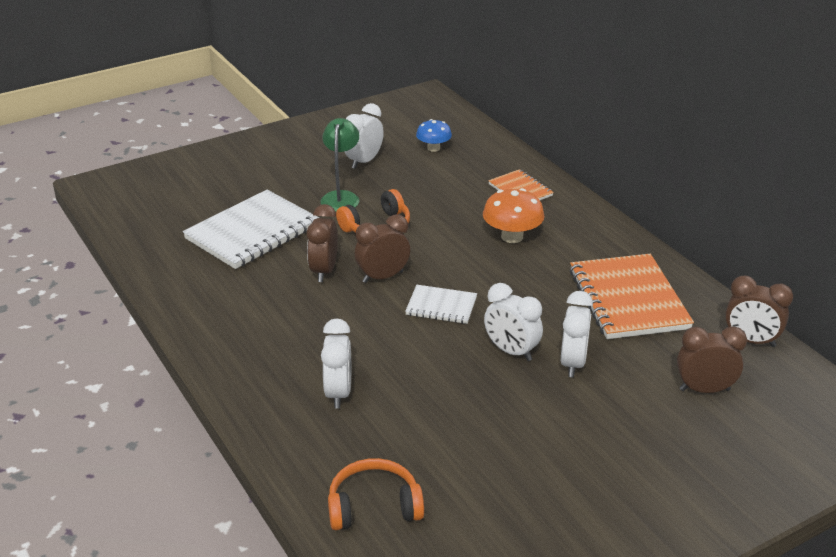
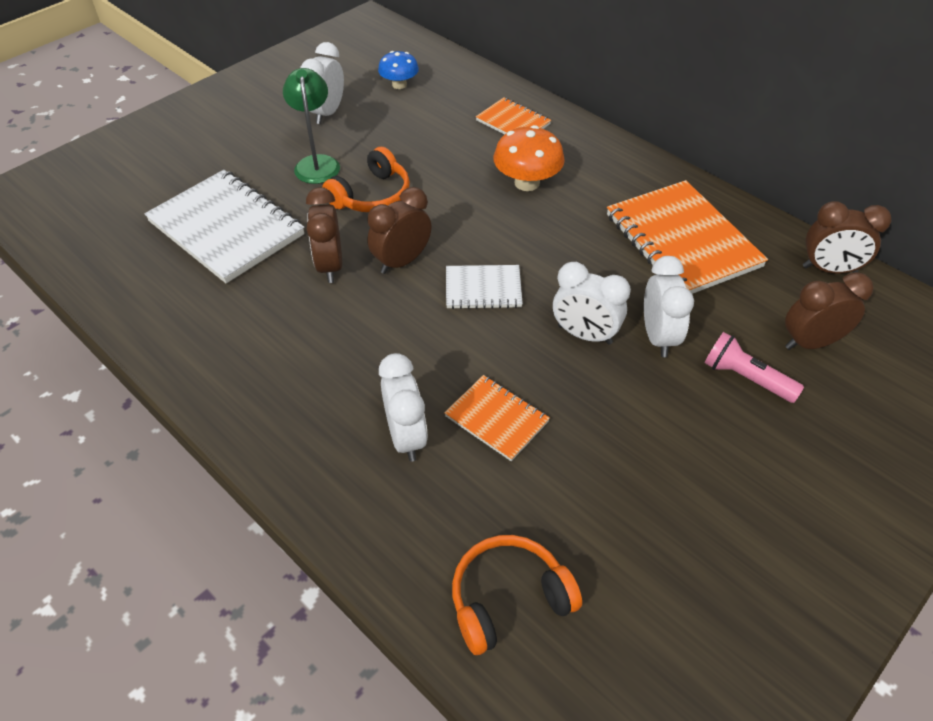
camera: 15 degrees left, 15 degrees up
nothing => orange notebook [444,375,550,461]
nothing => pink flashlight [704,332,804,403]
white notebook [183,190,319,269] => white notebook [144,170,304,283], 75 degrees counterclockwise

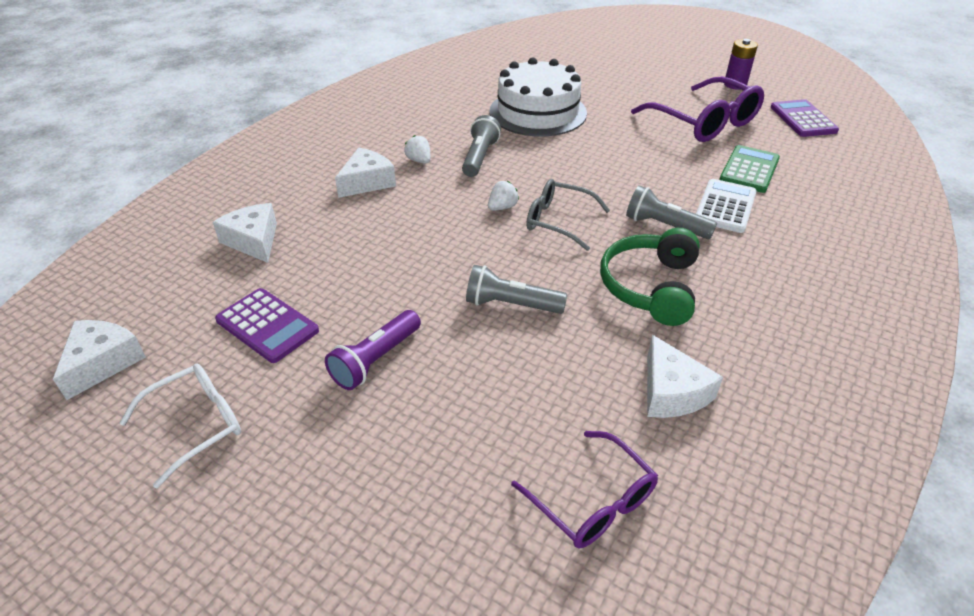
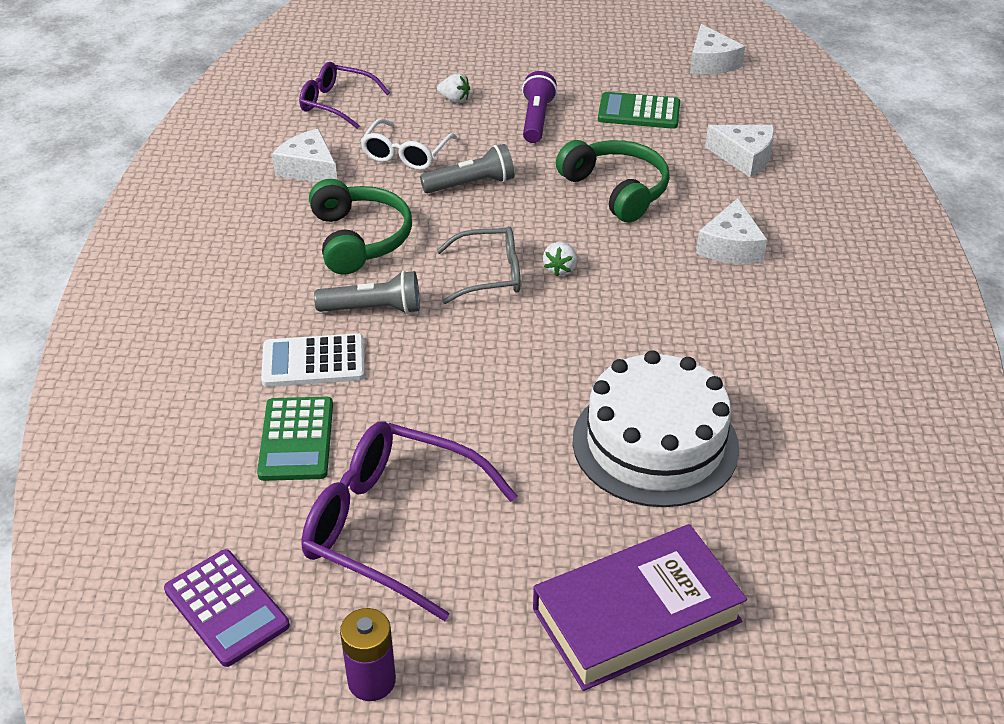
camera: 150 degrees right, 0 degrees up
grey flashlight [462,115,501,177] => nothing
nothing => purple book [533,524,747,691]
nothing => green headphones [556,140,670,222]
white glasses [120,364,241,489] => white glasses [360,119,457,170], move
white strawberry [404,135,430,164] => white strawberry [437,73,470,103], move
purple calculator [215,288,319,363] => green calculator [598,92,680,129]
white calculator [696,179,757,233] => white calculator [261,333,365,387], 90 degrees clockwise

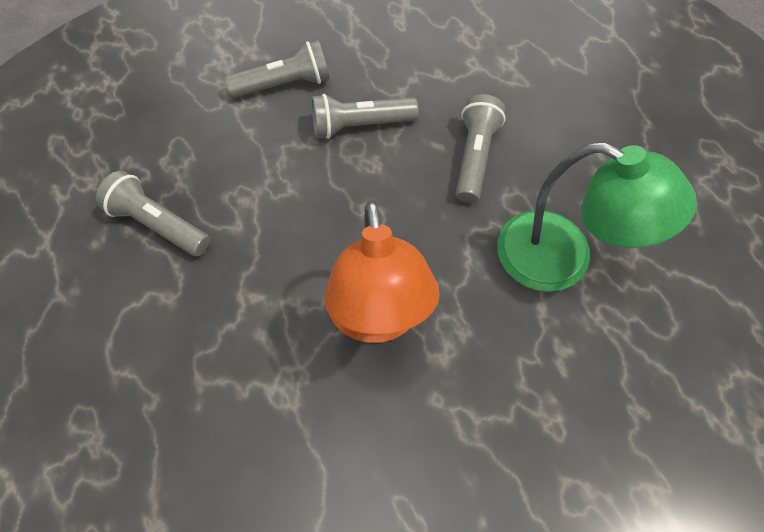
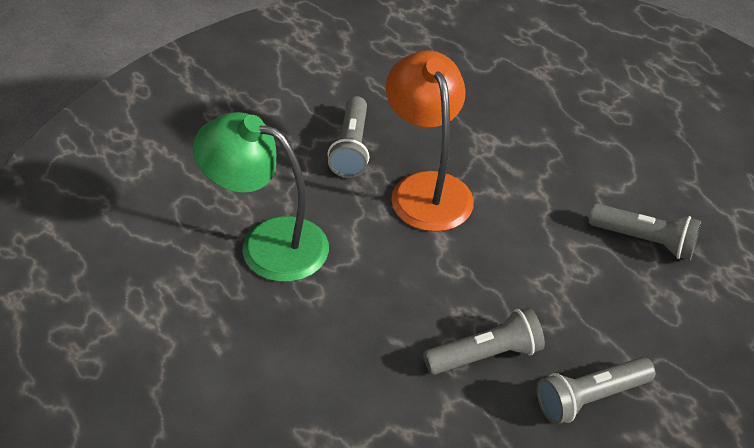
camera: 170 degrees right, 15 degrees down
grey flashlight [456,94,506,203] => grey flashlight [328,96,370,178], move

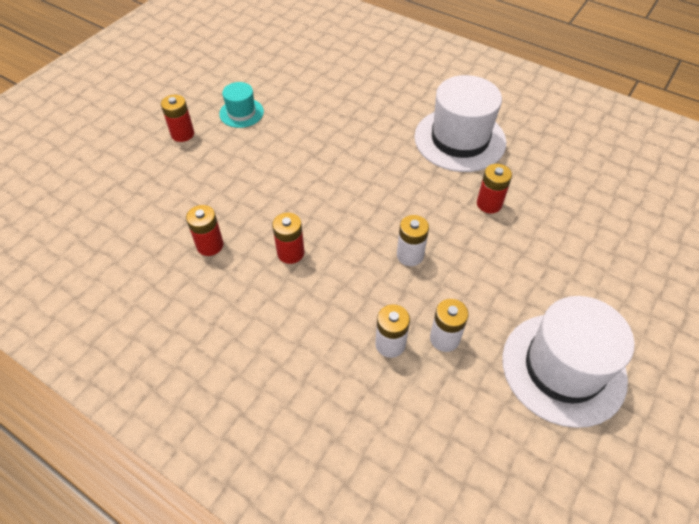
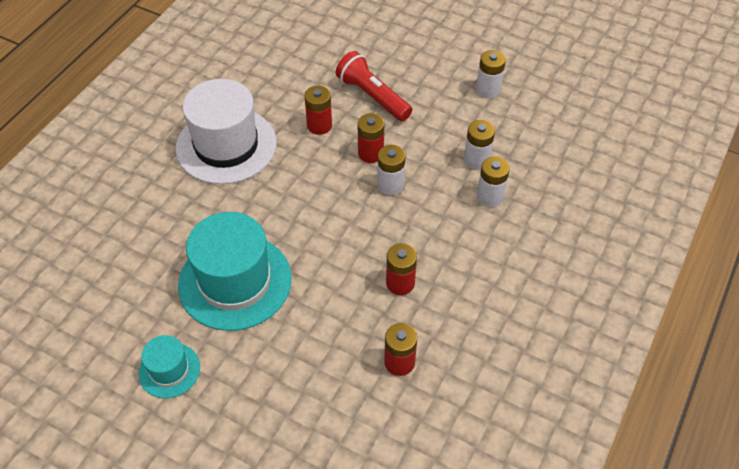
camera: 95 degrees left, 0 degrees up
nothing => turquoise hat [178,212,292,331]
nothing => red flashlight [336,51,412,121]
red battery [161,95,194,142] => red battery [358,113,384,163], move
white hat [502,296,635,428] => white battery [476,50,506,98]

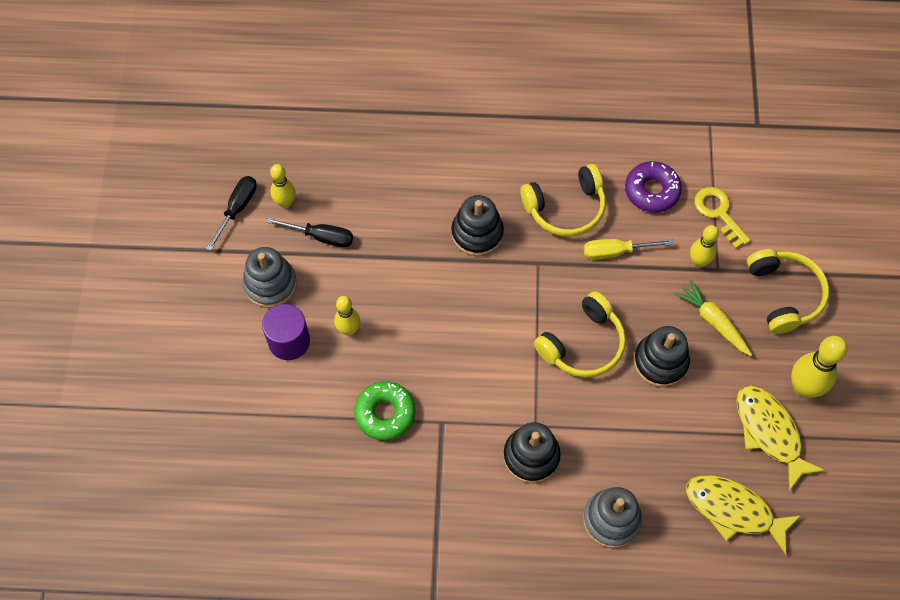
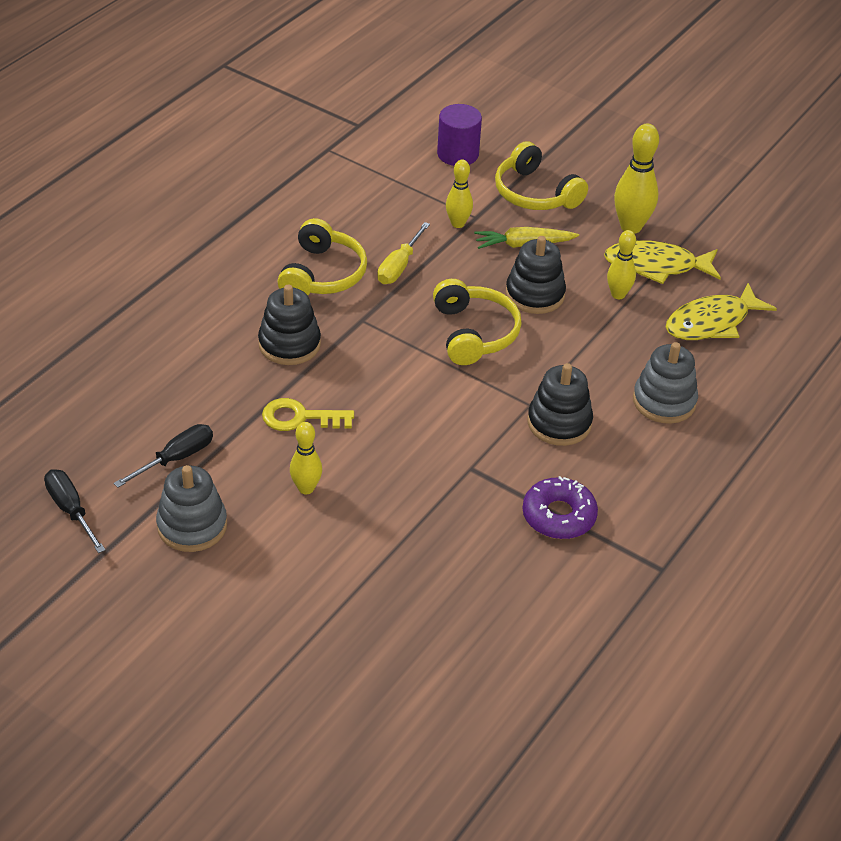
camera: 60 degrees left, 20 degrees down
green donut [354,381,415,441] => nothing
purple cylinder [262,304,310,360] => purple cylinder [437,104,482,166], move
yellow bowling pin [270,164,296,208] => yellow bowling pin [607,230,636,299], move
purple donut [625,161,682,213] => purple donut [522,476,598,539], move
yellow key [695,187,750,249] => yellow key [262,398,354,431], move
yellow headphones [747,249,829,334] => yellow headphones [495,141,588,210], 150 degrees counterclockwise

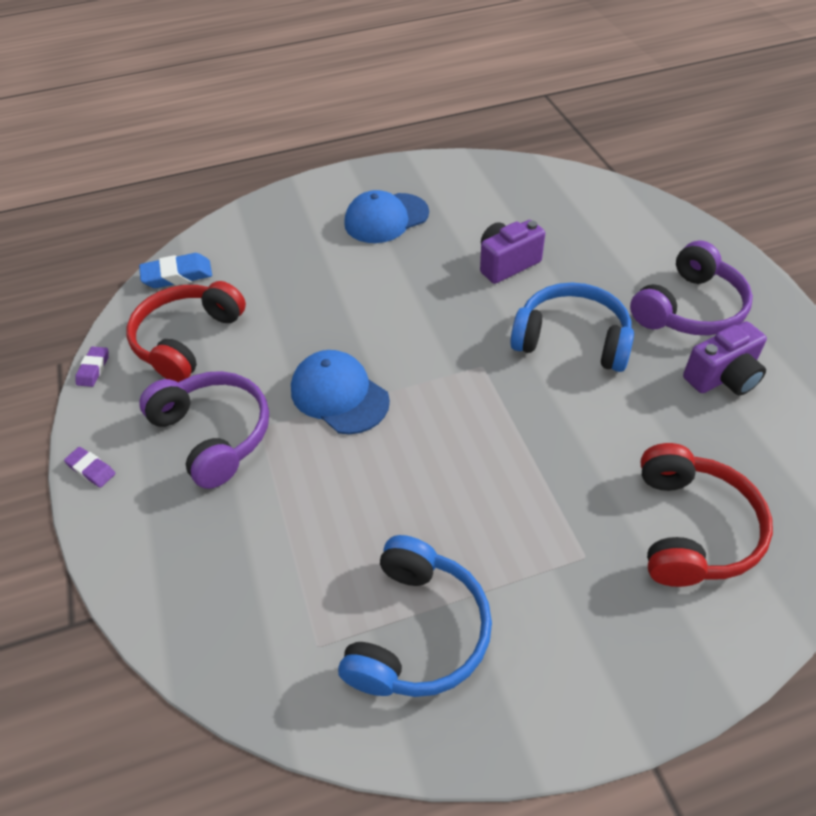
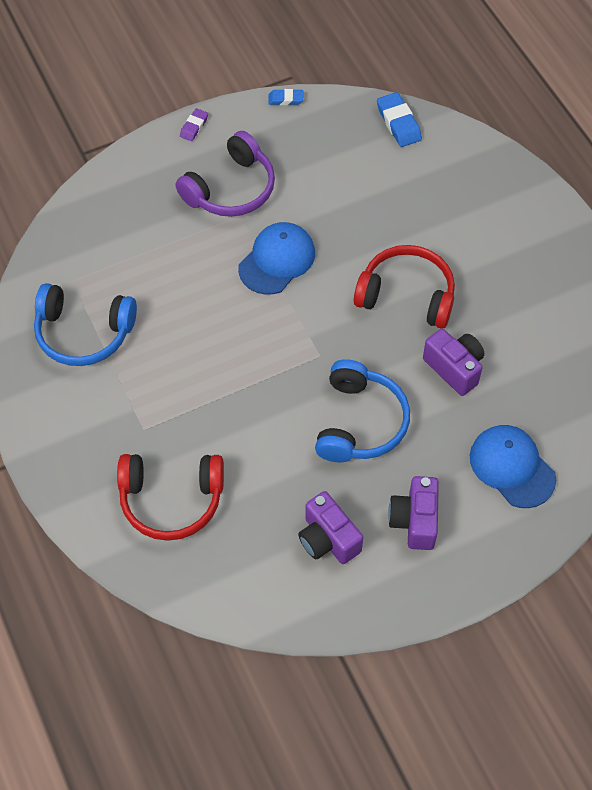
camera: 80 degrees right, 10 degrees up
red headphones [126,281,246,382] => red headphones [354,245,455,329], move
blue cap [344,190,429,243] => blue cap [470,425,556,508], move
purple headphones [630,240,753,335] => purple camera [388,476,439,550]
purple eraser [75,347,109,387] => blue eraser [268,89,303,105]

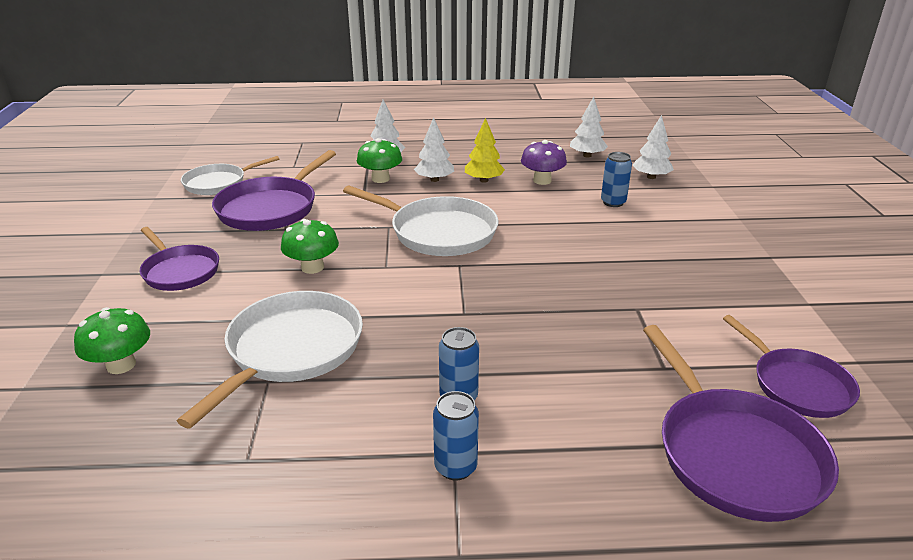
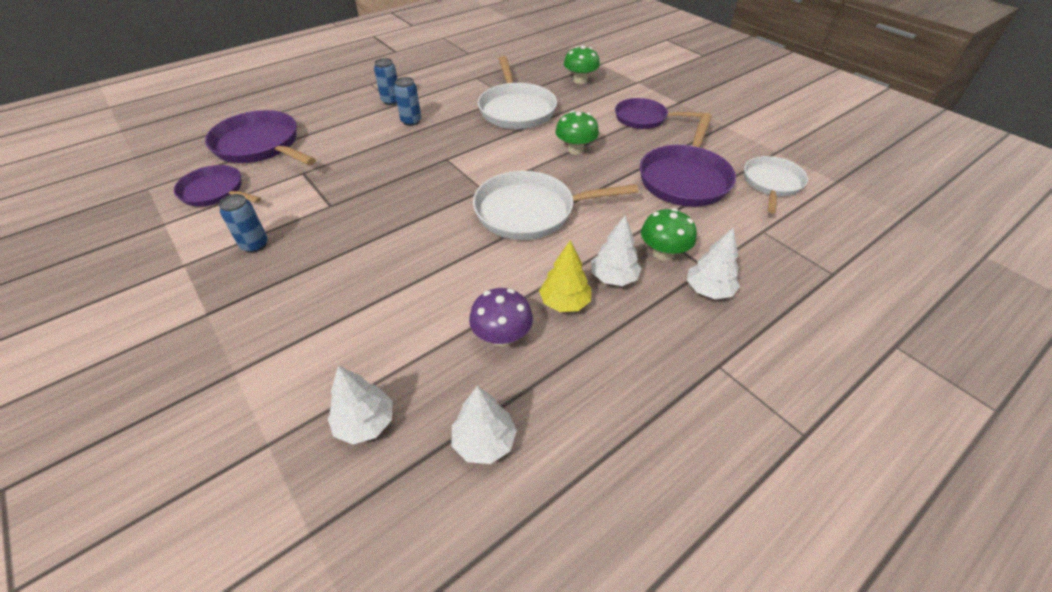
camera: 145 degrees right, 15 degrees up
blue can [601,152,632,207] => blue can [219,194,268,253], move
purple pan [212,150,336,231] => purple pan [640,113,736,207], 150 degrees counterclockwise

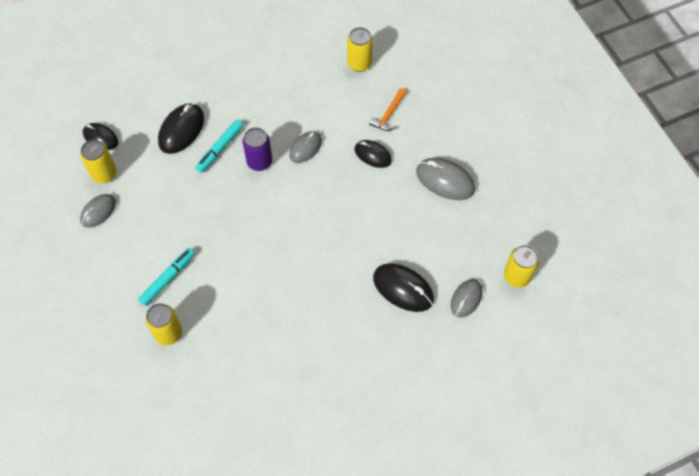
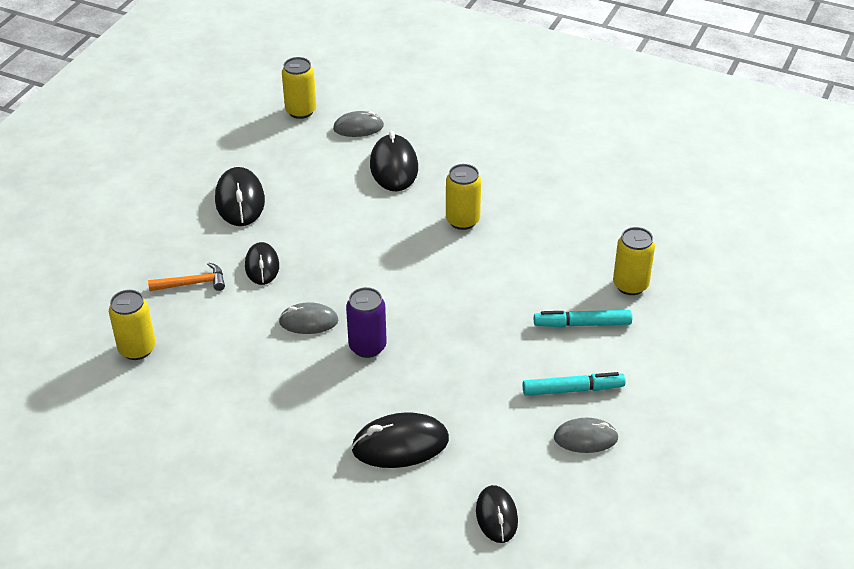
camera: 130 degrees left, 20 degrees down
yellow can [81,140,117,183] => yellow can [446,164,481,230], move
turquoise marker [195,120,243,173] => turquoise marker [523,372,626,396], move
grey mouse [416,158,475,200] => black mouse [215,167,265,226]

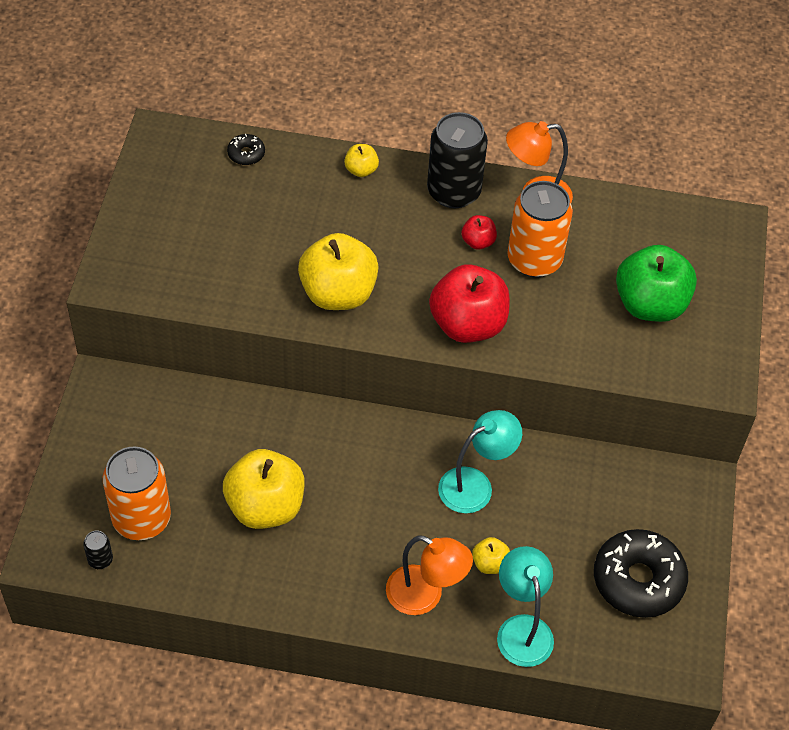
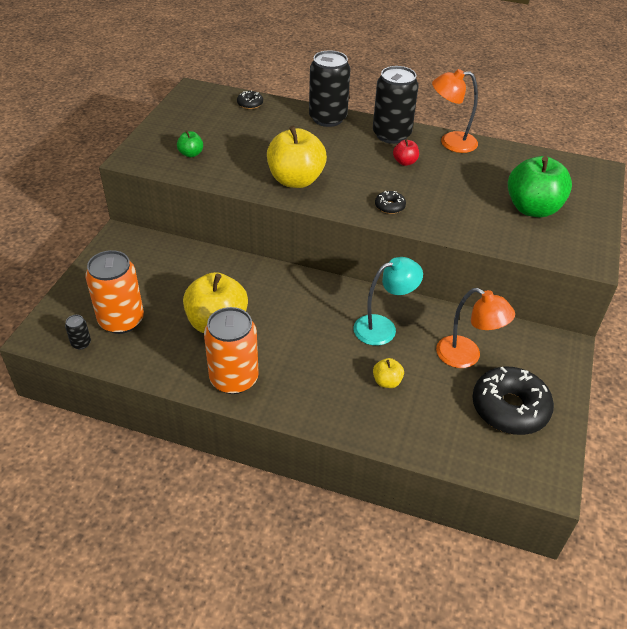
camera: 10 degrees right, 10 degrees down
turquoise lamp [497,546,554,667] => nothing
nothing => green apple [177,131,203,157]
orange lamp [386,535,473,615] => orange lamp [436,288,515,368], move
orange can [507,181,573,278] => orange can [204,307,259,394], move
yellow apple [344,144,379,177] => black can [309,50,350,127]
red apple [429,265,510,343] => black donut [375,191,406,214]

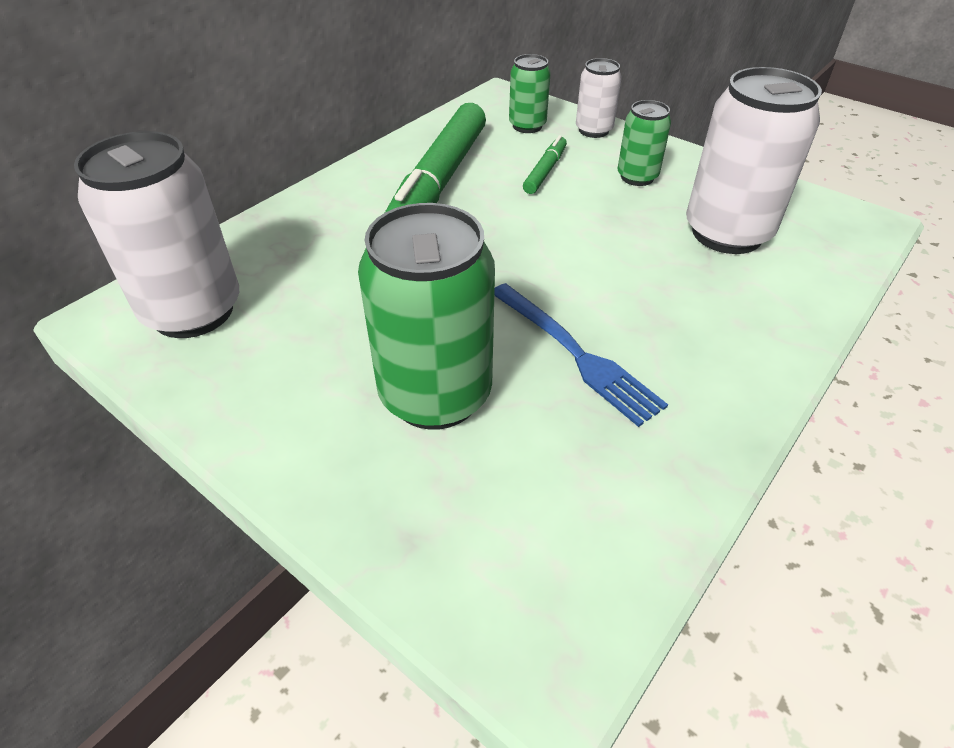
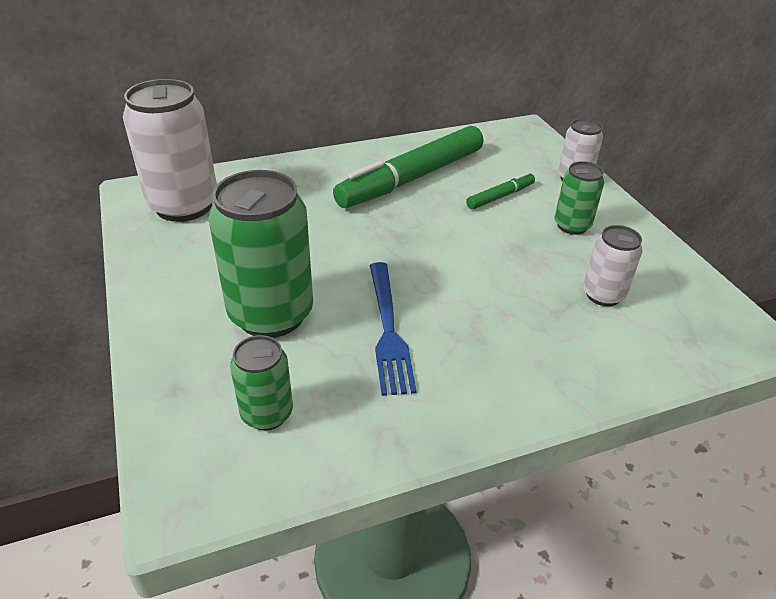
camera: 30 degrees right, 5 degrees down
green can [509,54,551,133] => green can [230,335,293,431], move
white can [686,67,822,254] => white can [583,225,643,306], x0.53

